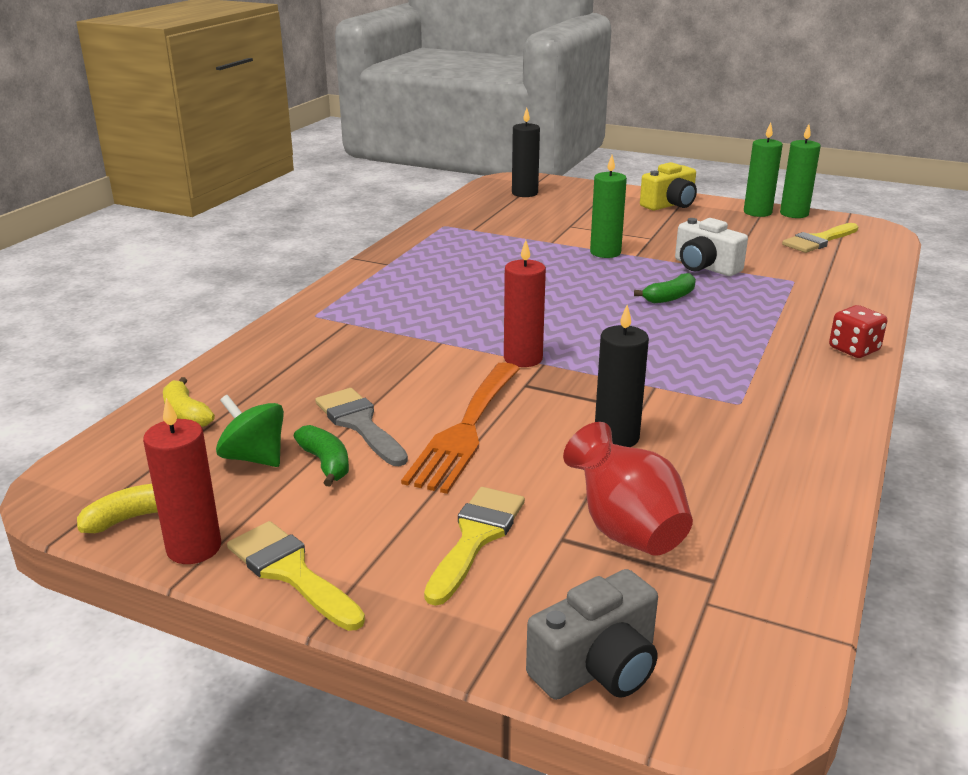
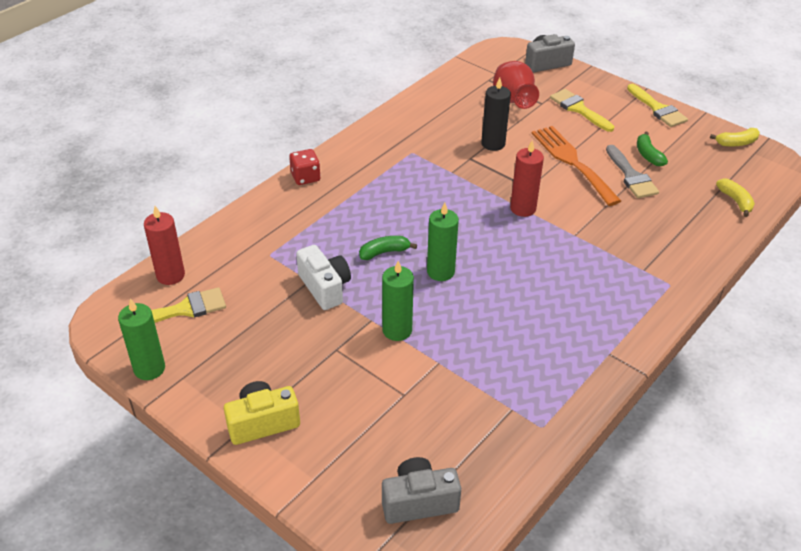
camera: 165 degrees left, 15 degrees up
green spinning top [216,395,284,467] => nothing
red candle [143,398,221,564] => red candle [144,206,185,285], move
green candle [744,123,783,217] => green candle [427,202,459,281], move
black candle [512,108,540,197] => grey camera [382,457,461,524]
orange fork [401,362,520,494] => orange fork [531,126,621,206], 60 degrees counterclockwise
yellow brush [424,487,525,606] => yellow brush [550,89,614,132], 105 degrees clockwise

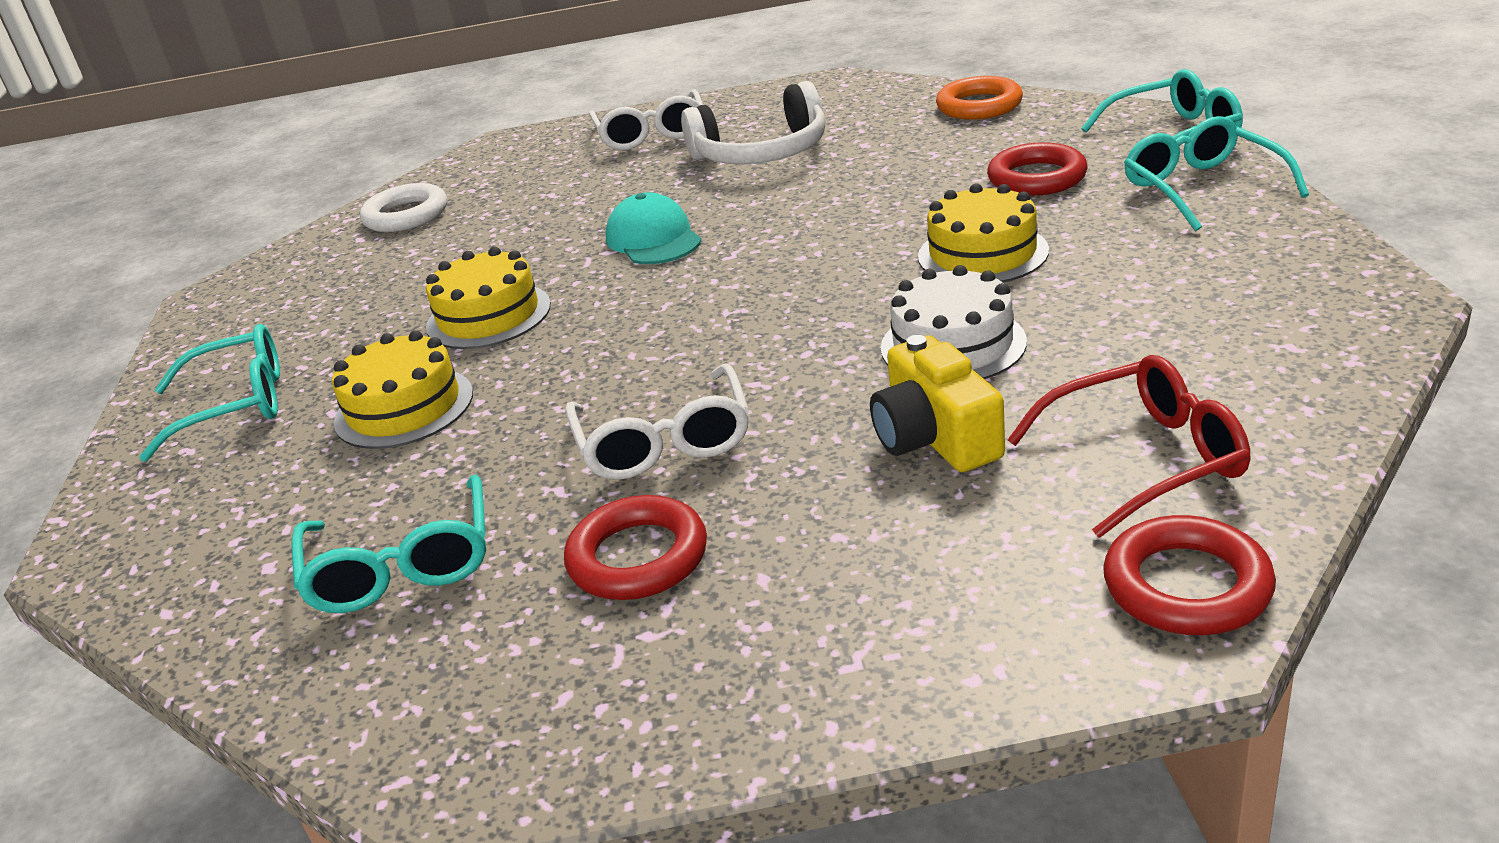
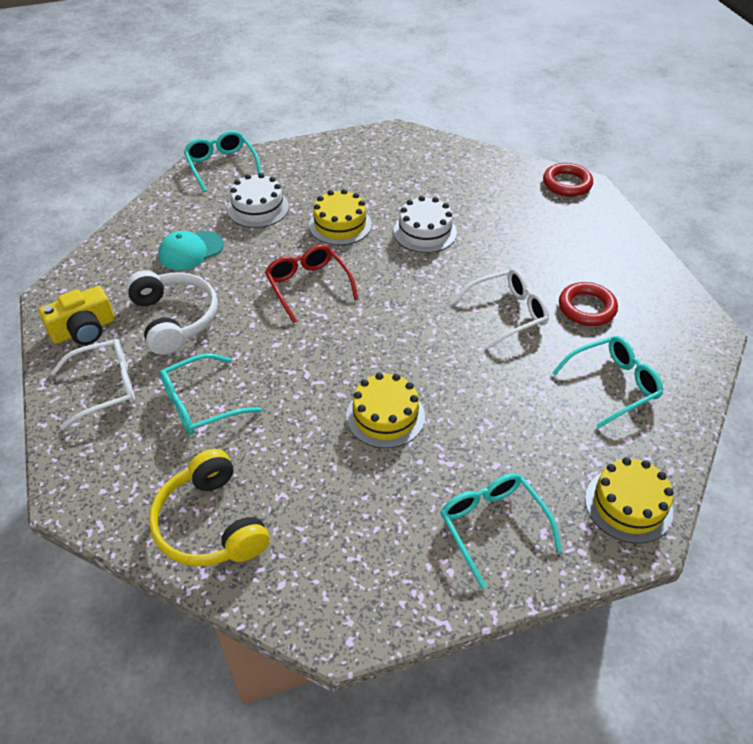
camera: 105 degrees left, 15 degrees up
orange ring [936,76,1023,120] => nothing
yellow cake [332,330,473,449] => yellow cake [585,457,673,544], move
turquoise cap [606,192,702,264] => turquoise cap [158,231,224,270], move
yellow camera [870,335,1005,472] => yellow camera [39,286,115,345], move
red glasses [1008,355,1250,538] => red glasses [265,245,359,323], move
turquoise glasses [1124,116,1309,231] => turquoise glasses [160,353,261,435], move
white ring [360,183,447,232] => yellow headphones [149,449,270,567]
red ring [987,142,1088,196] => white cake [227,173,289,228]

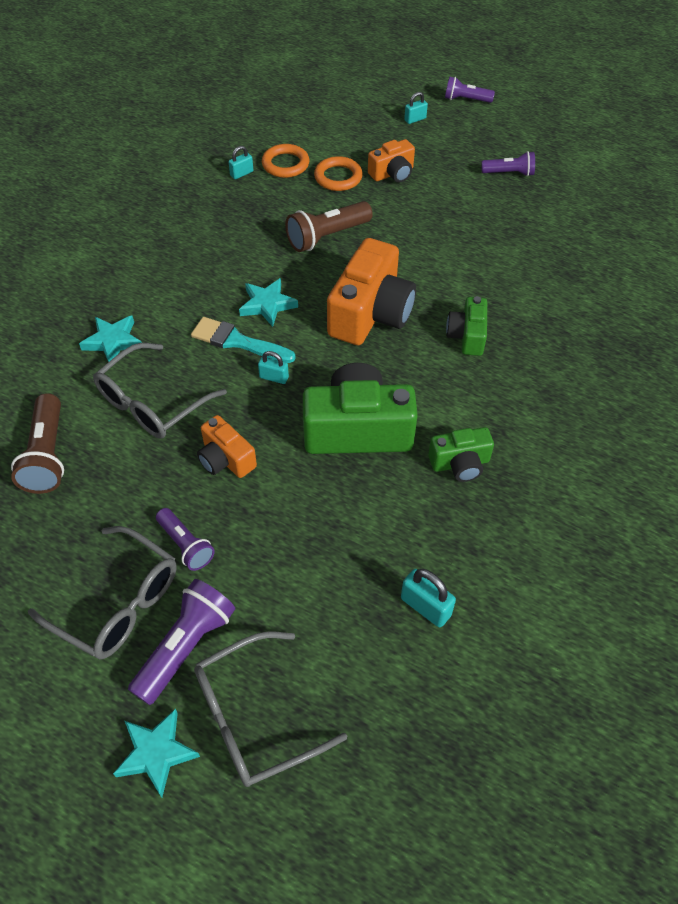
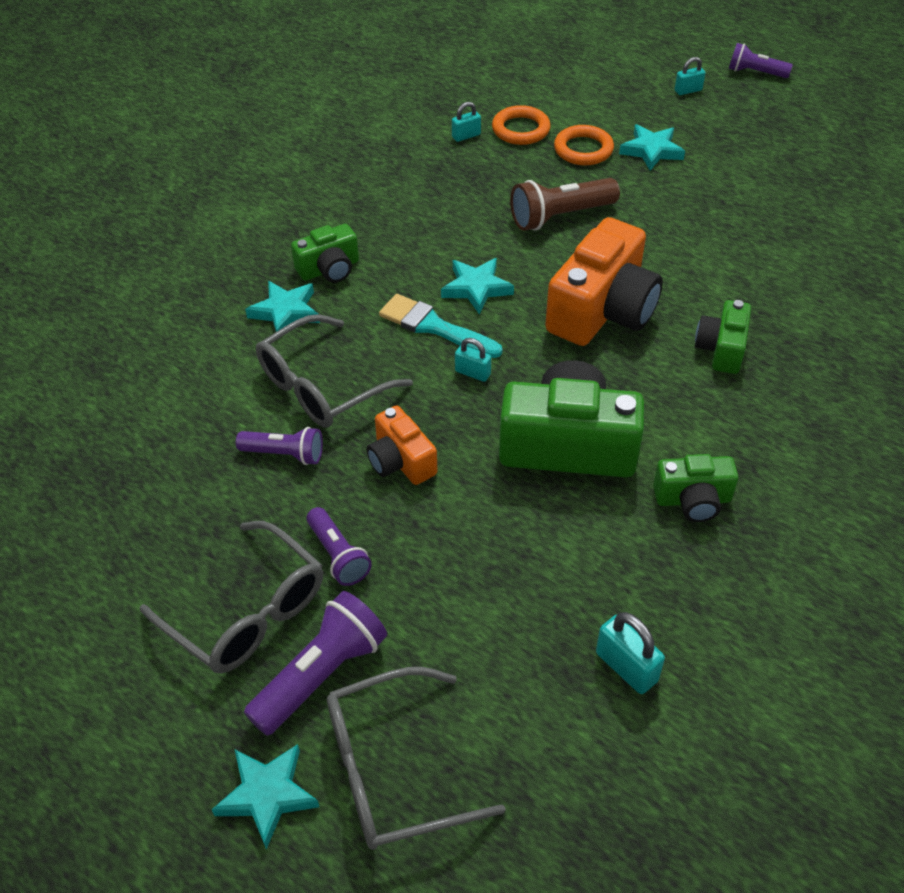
camera: 10 degrees right, 5 degrees down
brown flashlight [11,393,64,494] => nothing
nothing => green camera [291,224,359,283]
purple flashlight [481,151,535,176] => purple flashlight [236,427,323,465], move
orange camera [368,139,415,183] => turquoise star [619,124,685,171]

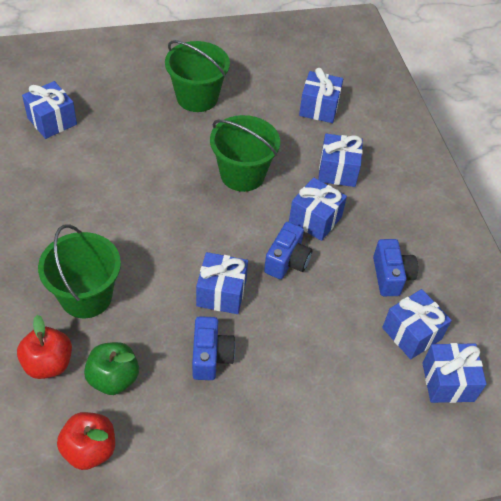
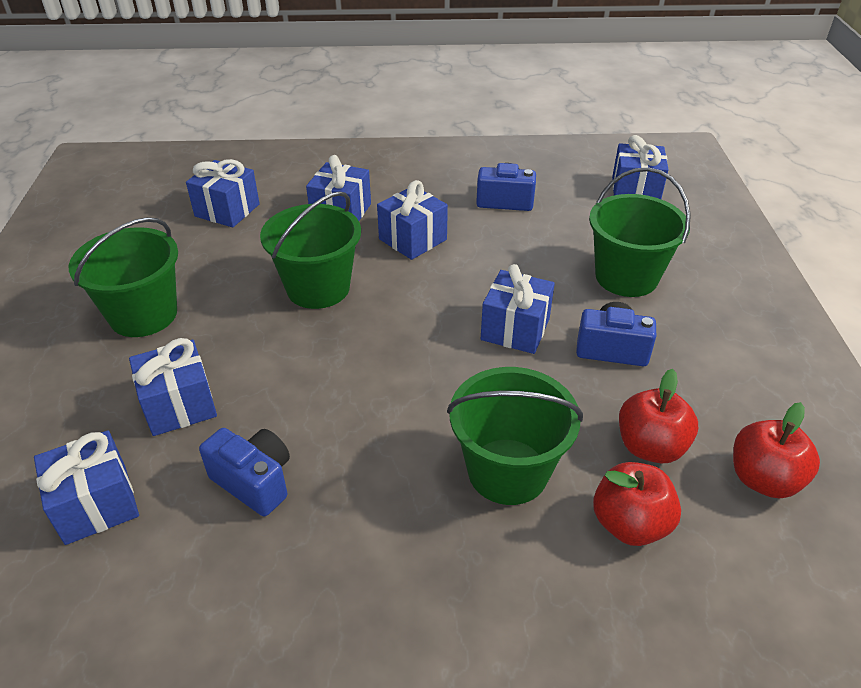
camera: 75 degrees left, 10 degrees down
nothing => green bucket [589,167,691,297]
blue camera [264,222,312,279] => blue camera [199,428,290,516], move
blue gift [382,289,452,359] => blue gift [129,338,217,436], move
green apple [84,342,139,395] => red apple [619,369,698,463]

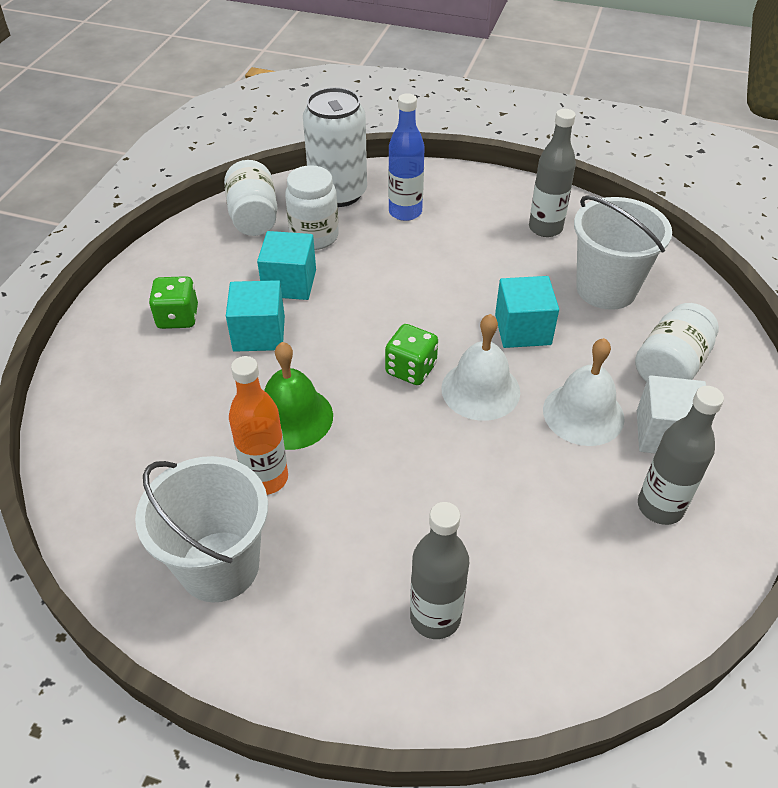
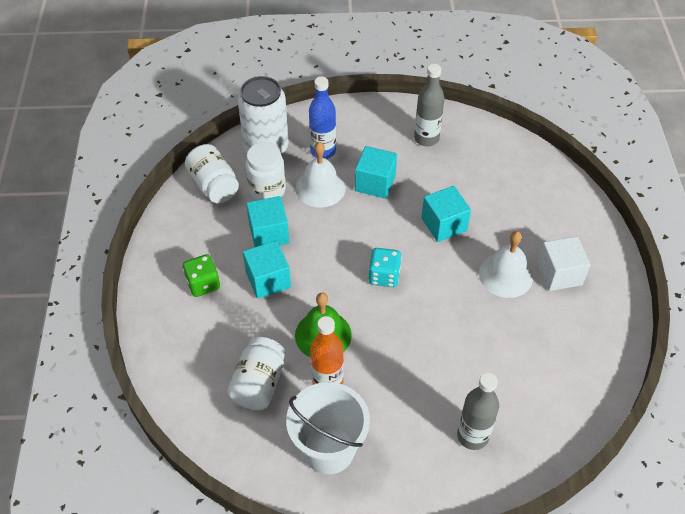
camera: 20 degrees left, 5 degrees up
white bucket [574,195,672,310] => nothing
grey bottle [638,386,724,525] => nothing
nothing => turquoise cube [355,146,397,199]
white bell [441,314,520,421] => white bell [296,142,346,208], move
white jar [635,303,719,382] => white jar [227,337,286,410], move
green dice [385,324,438,385] => turquoise dice [369,248,402,287]

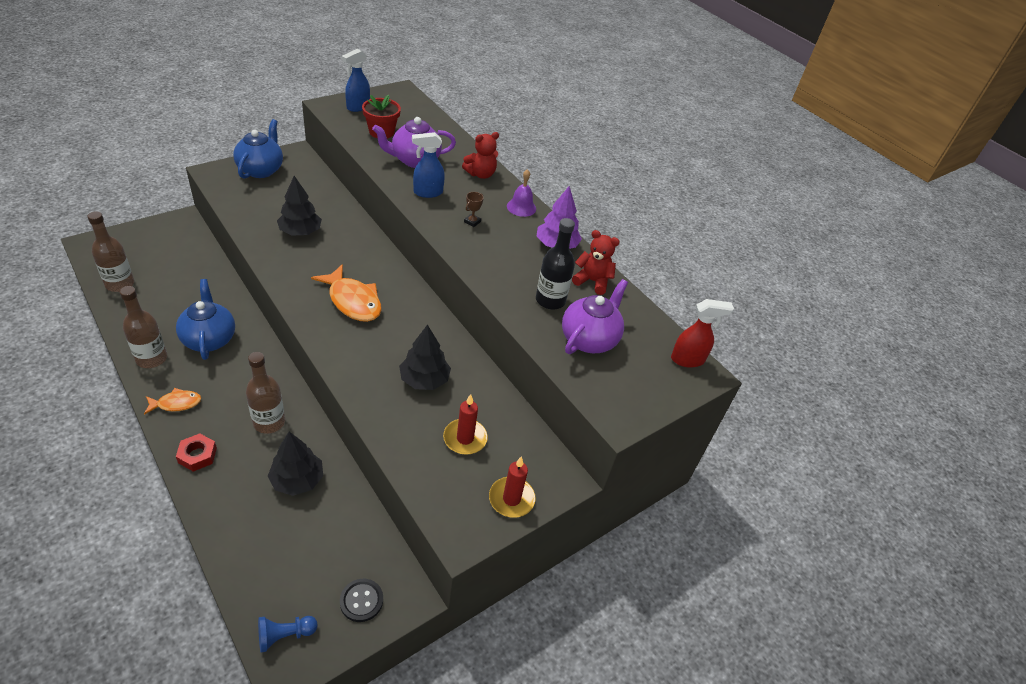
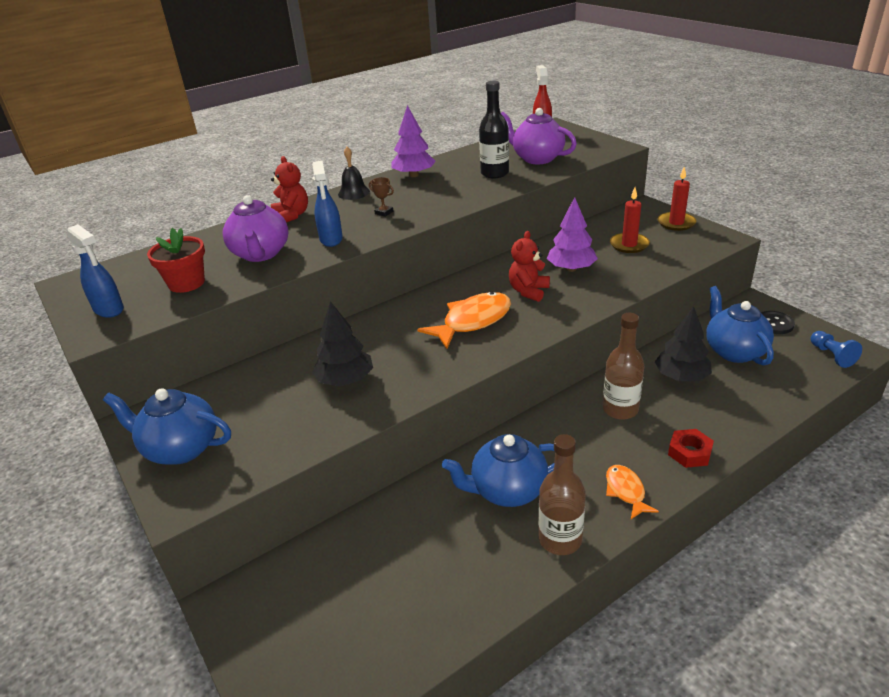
camera: 80 degrees left, 10 degrees down
brown bottle [87,211,134,292] => nothing
nothing => blue teapot [706,286,774,366]
red teddy bear [572,230,620,295] => red teddy bear [509,231,550,302], move
black tree [399,325,451,390] => purple tree [547,197,598,272]
purple bell [507,169,536,217] => black bell [338,147,370,200]

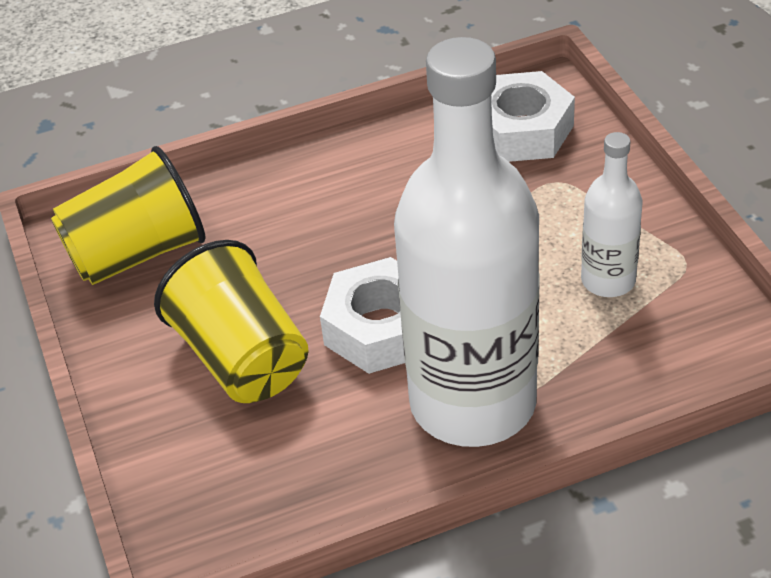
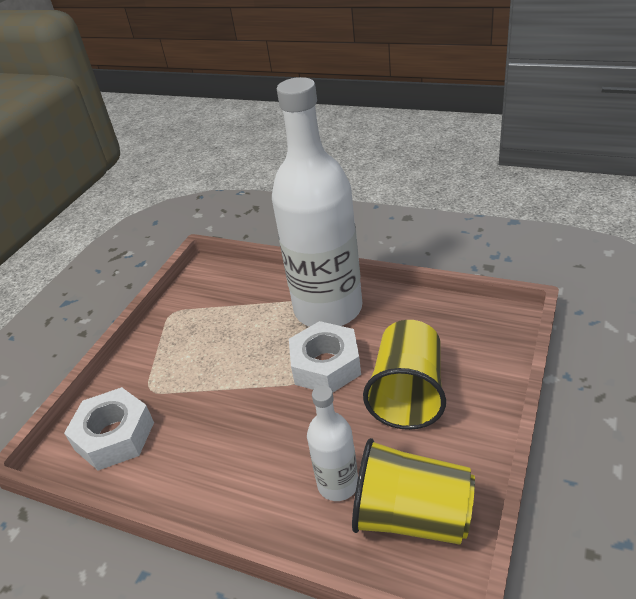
camera: 135 degrees left, 5 degrees down
white bottle [581,132,643,297] => white bottle [307,385,358,501], move

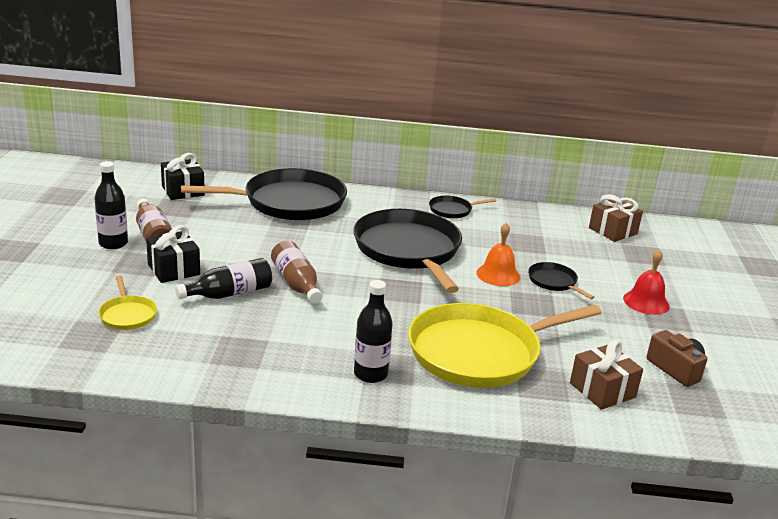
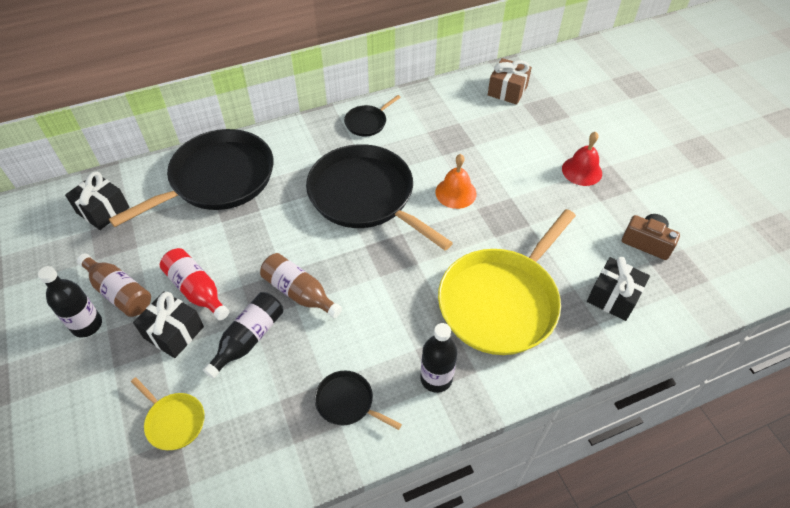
camera: 25 degrees left, 25 degrees up
nothing => red bottle [160,248,229,321]
black pan [528,262,594,299] => black pan [315,371,402,430], move
brown gift [570,340,643,410] => black gift [587,257,650,321]

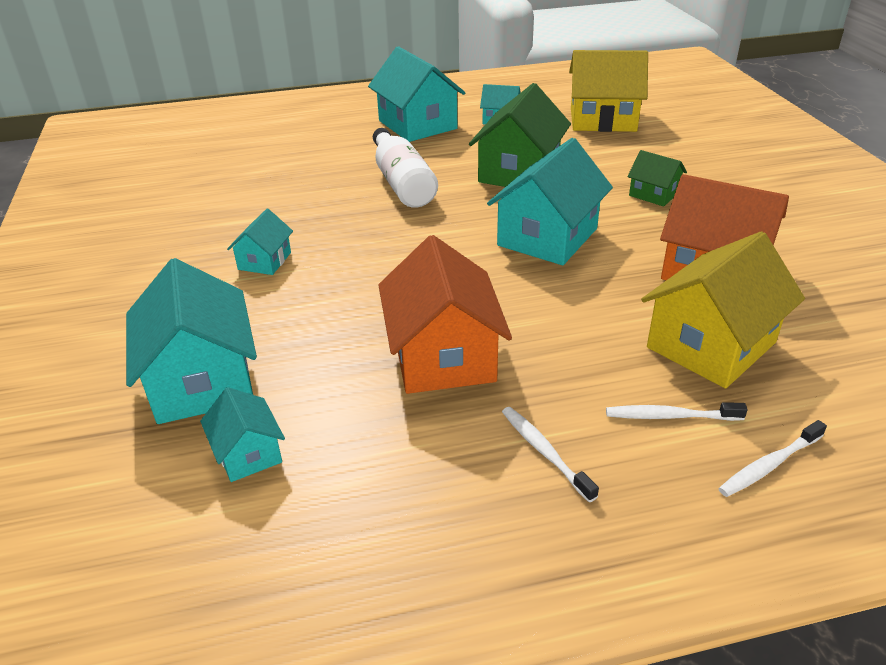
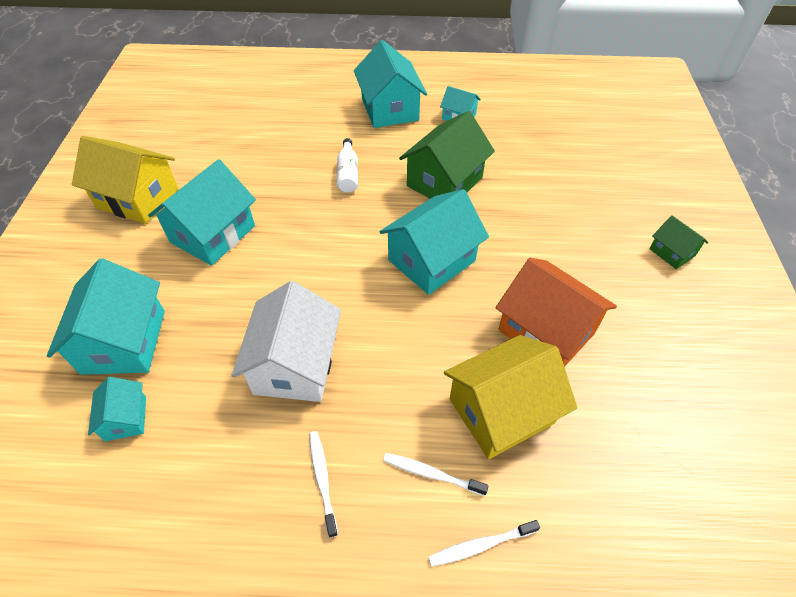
camera: 15 degrees right, 15 degrees up
yellow house [569,50,648,132] => yellow house [72,136,179,224], move
green house [627,150,687,206] => green house [649,215,708,269], move
orange house [378,235,512,394] => white house [231,281,341,402]
turquoise house [227,209,293,275] => turquoise house [148,159,256,266], x1.94
white bottle [373,128,438,208] => white bottle [337,138,358,193], x0.62

